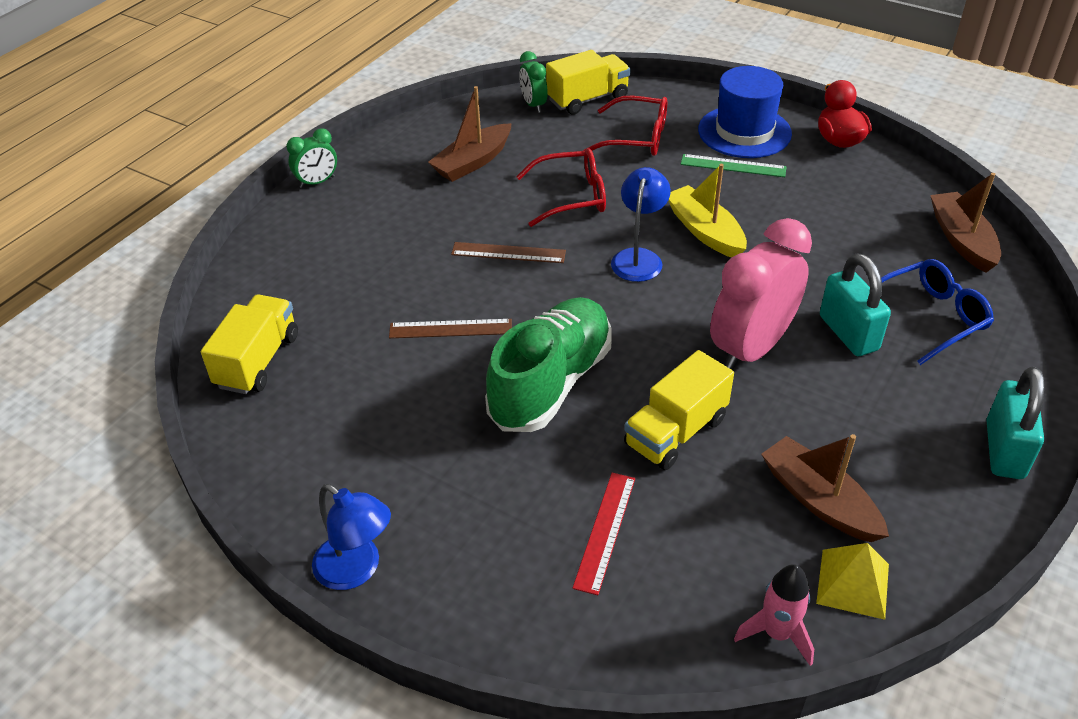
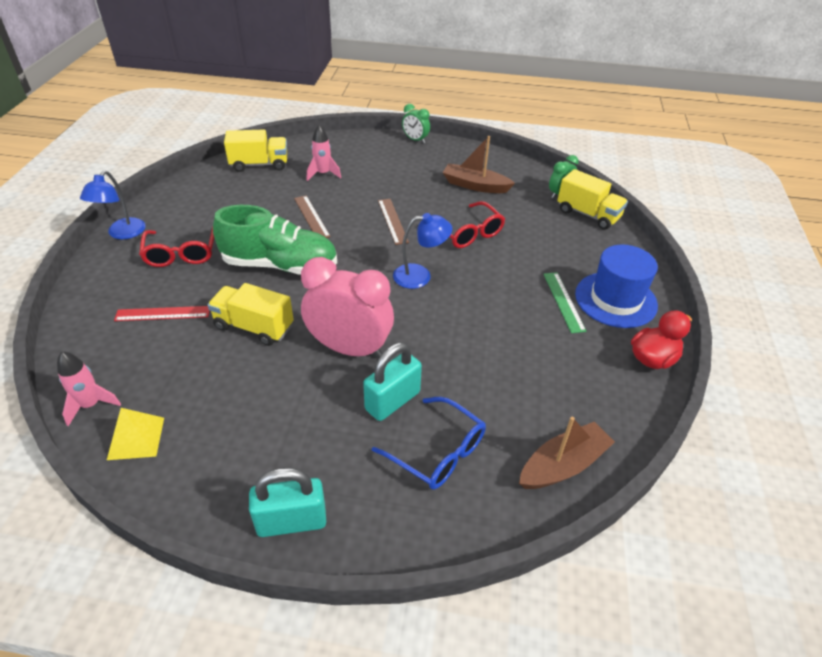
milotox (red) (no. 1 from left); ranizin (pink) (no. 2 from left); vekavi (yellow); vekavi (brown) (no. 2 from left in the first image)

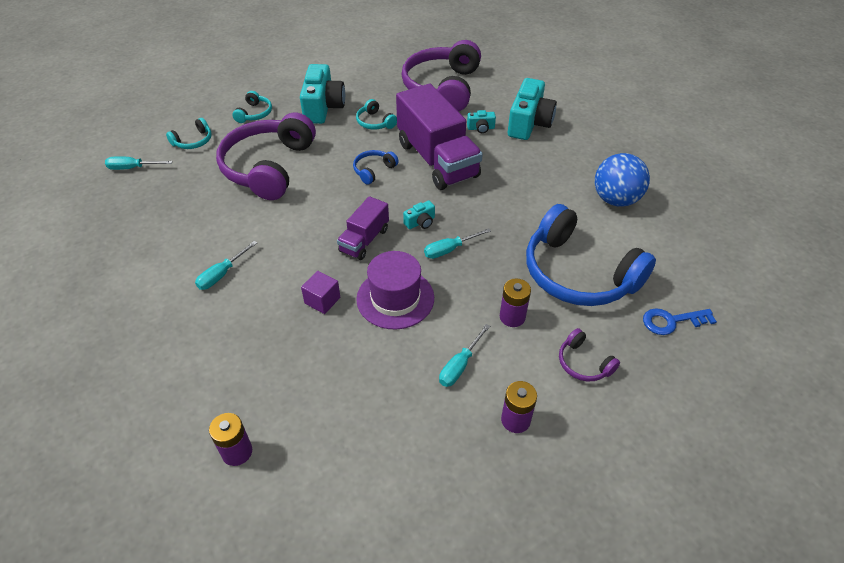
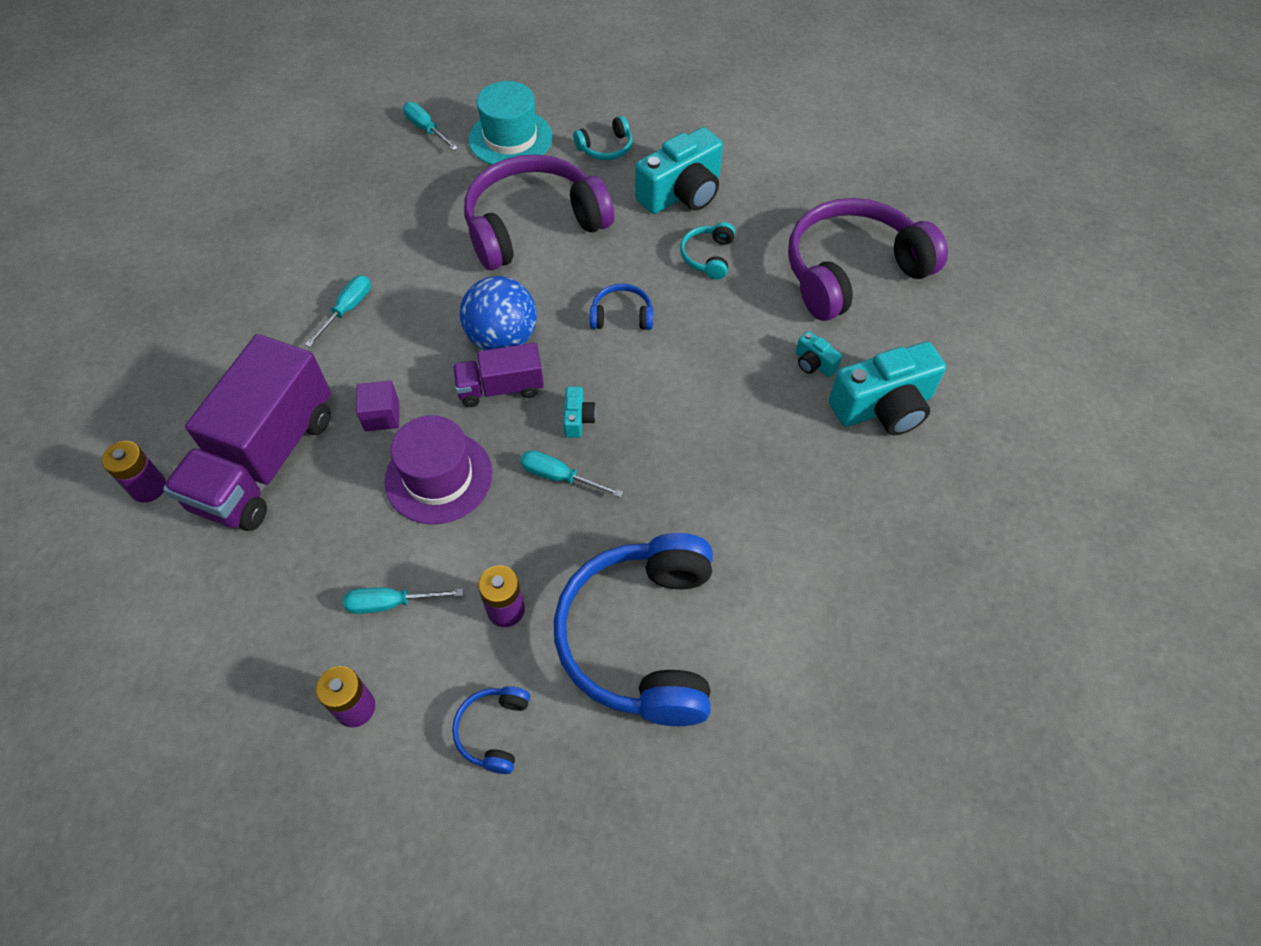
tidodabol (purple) (no. 1 from left); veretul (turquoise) (no. 1 from left); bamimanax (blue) (no. 1 from left); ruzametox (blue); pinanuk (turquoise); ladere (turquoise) (no. 1 from left); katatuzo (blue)

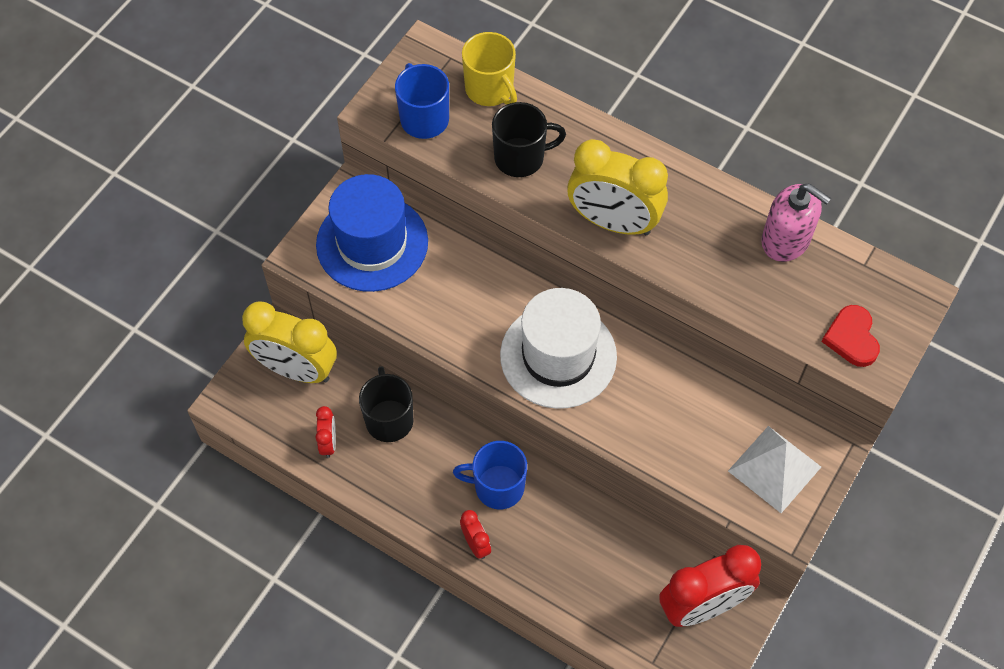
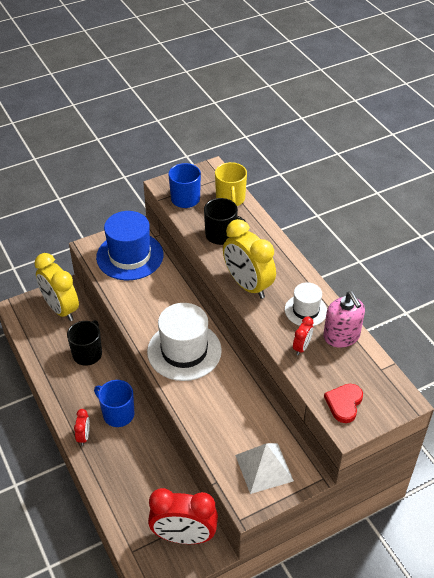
pinanuk (white) (no. 2 from left); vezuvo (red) (no. 3 from left)

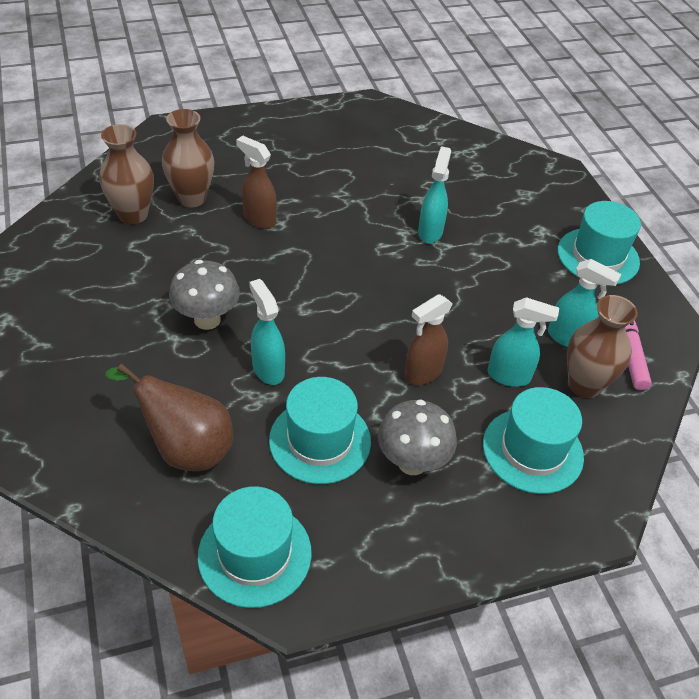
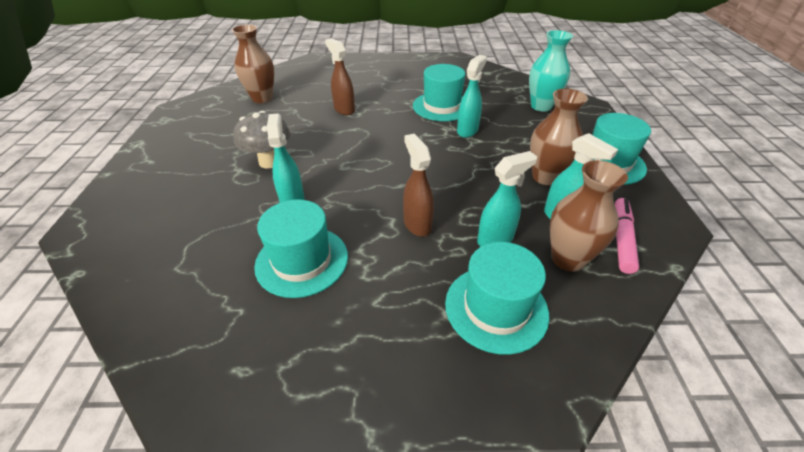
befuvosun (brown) (no. 2 from left); pinanuk (turquoise) (no. 2 from left); befuvosun (turquoise) (no. 3 from left); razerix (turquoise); razerix (brown) (no. 2 from left); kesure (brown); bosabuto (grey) (no. 2 from left in the first image)

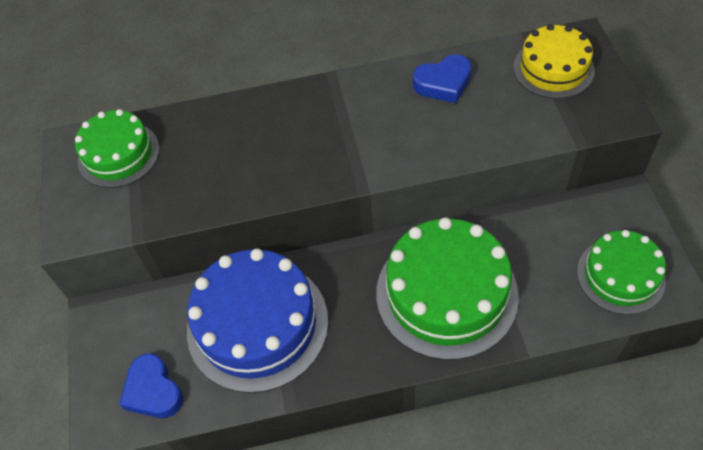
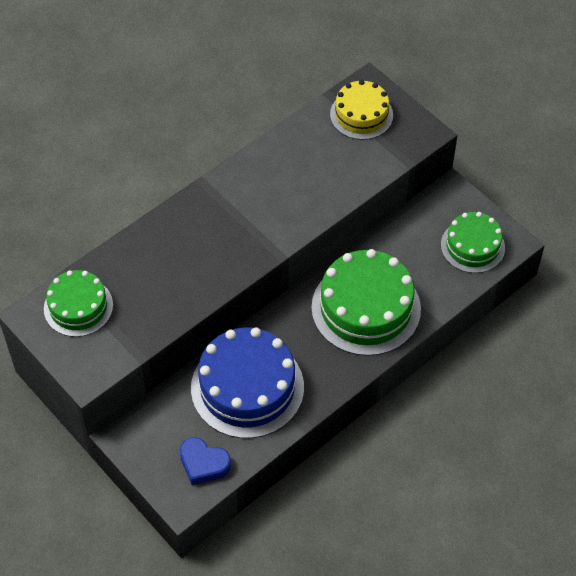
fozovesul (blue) (no. 2 from left in the first image)

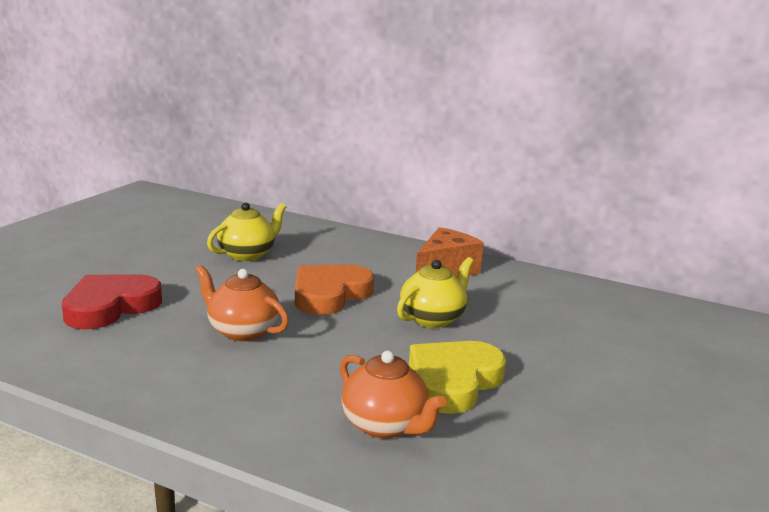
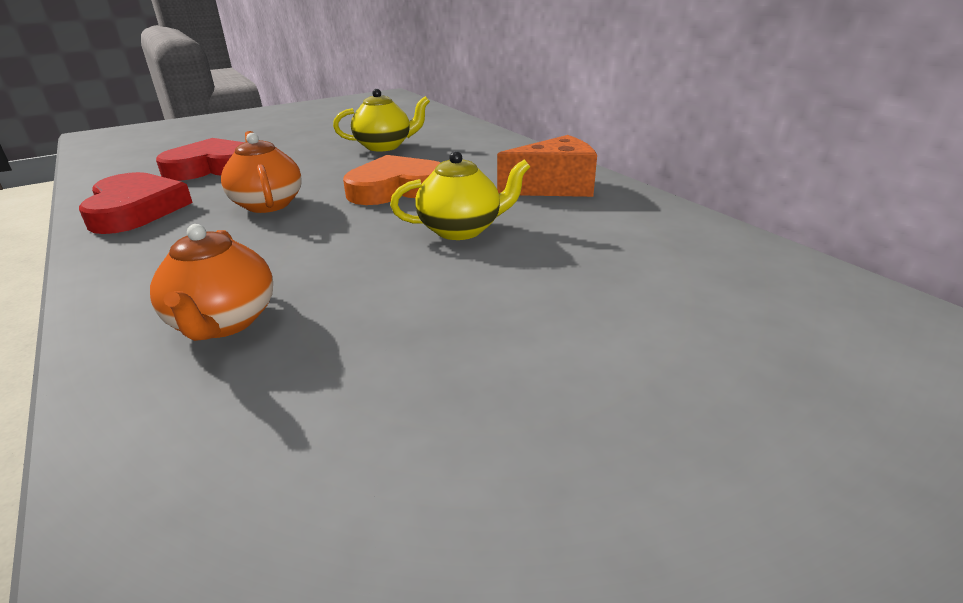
fozovesul (red) (no. 1 from left); fozovesul (yellow)

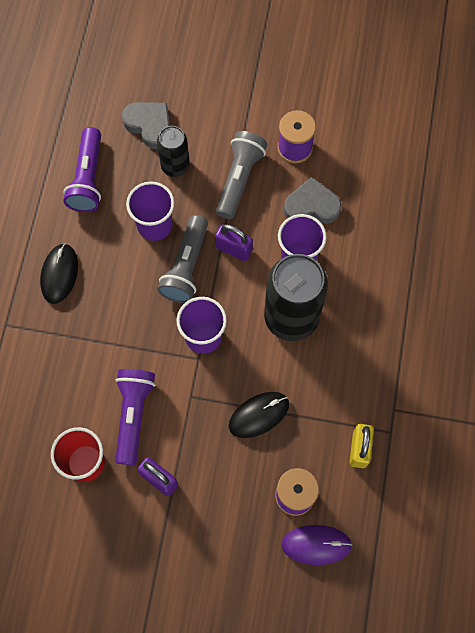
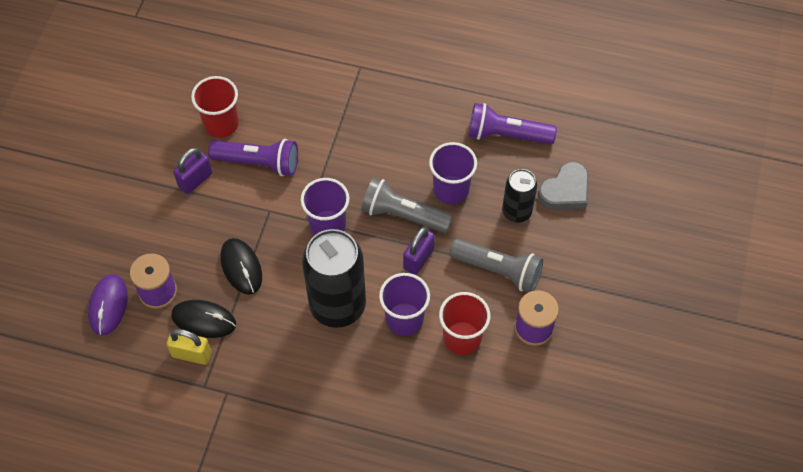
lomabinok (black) (no. 1 from left); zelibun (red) (no. 2 from left)

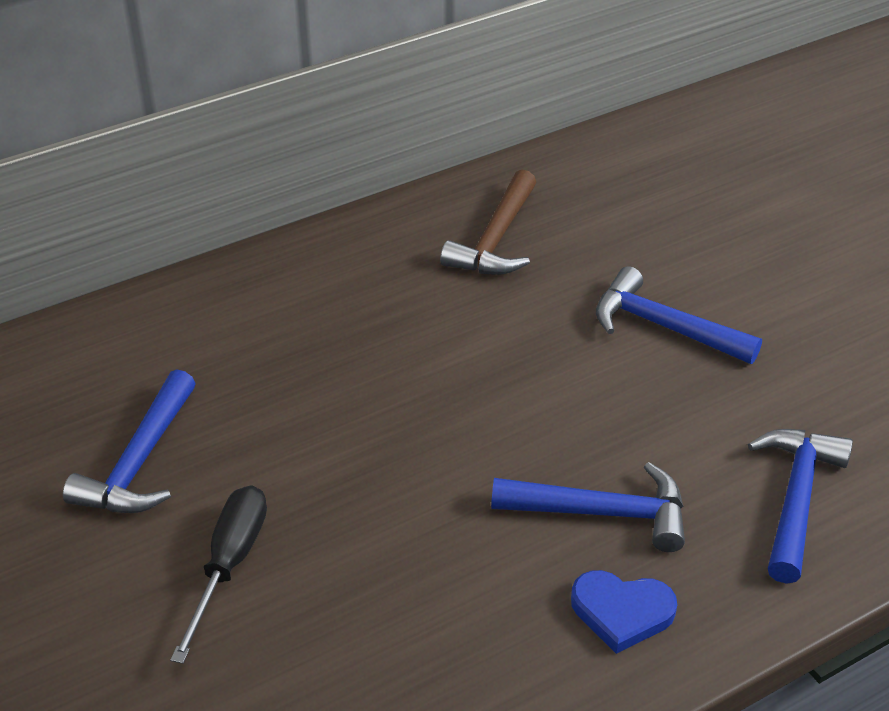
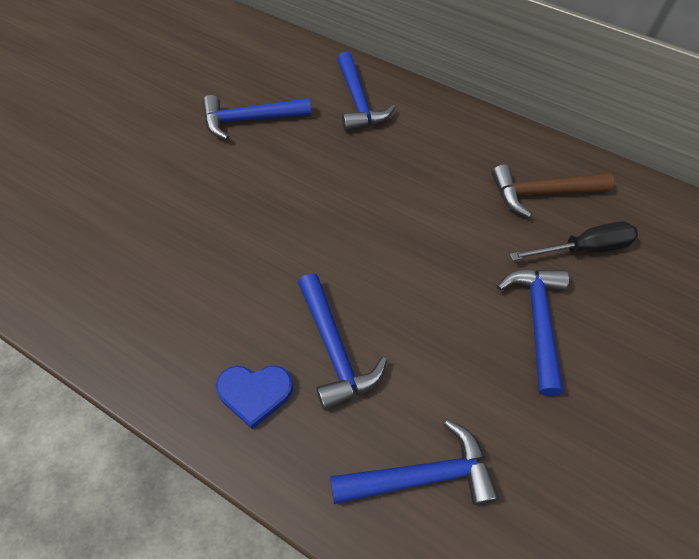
fozovesul (blue); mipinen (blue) (no. 3 from left); veretul (black)

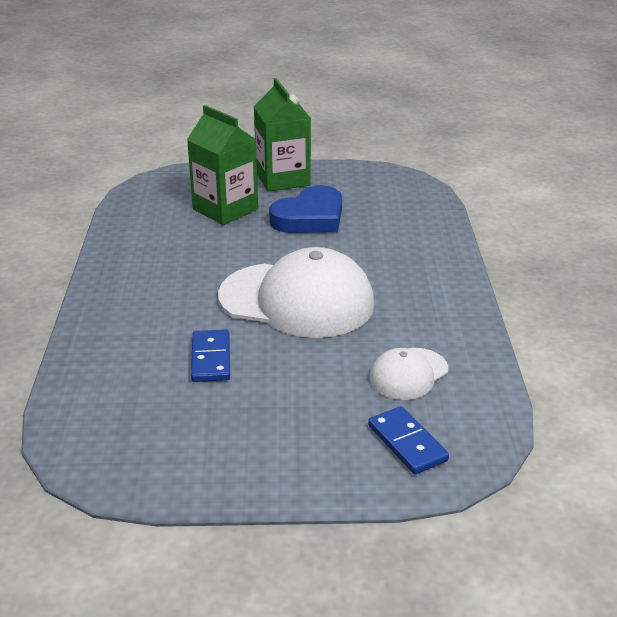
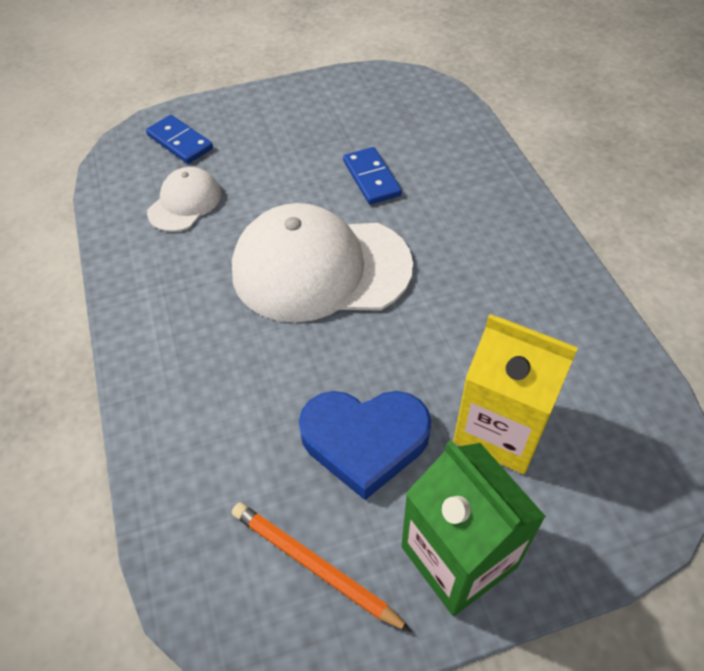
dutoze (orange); fozovesul (blue); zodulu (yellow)

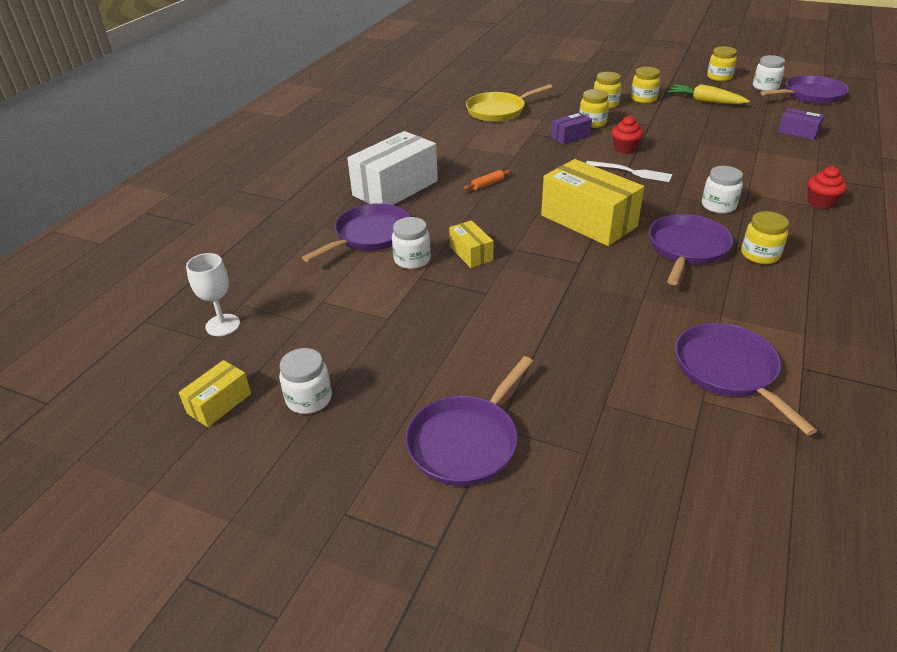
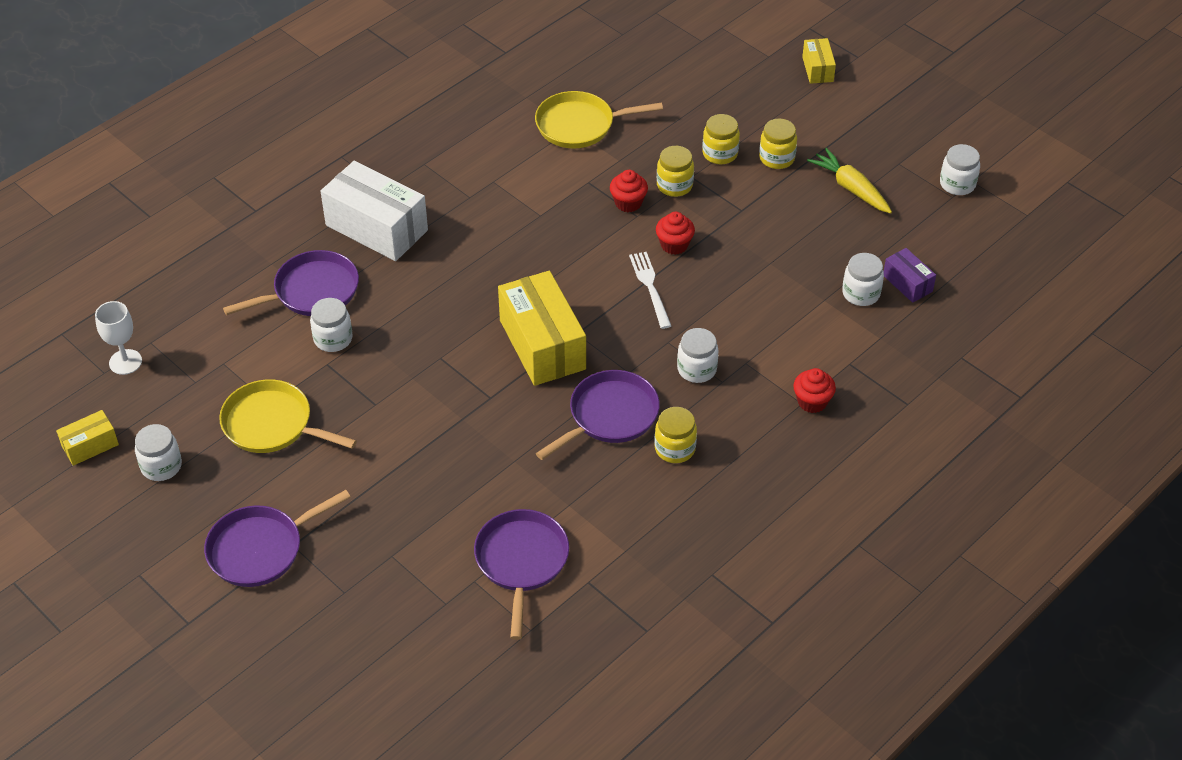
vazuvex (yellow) (no. 1 from left); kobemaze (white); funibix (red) (no. 1 from left); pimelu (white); kobemaze (yellow) (no. 3 from left); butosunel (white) (no. 4 from left); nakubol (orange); butosunel (yellow) (no. 4 from left in the first image); vazuvex (purple) (no. 5 from left in the first image)

